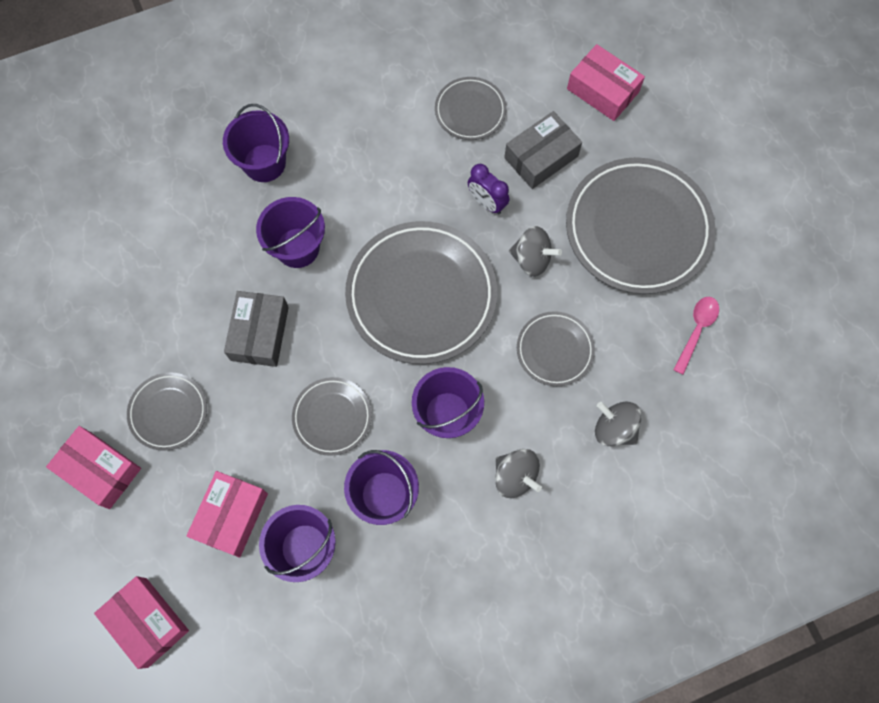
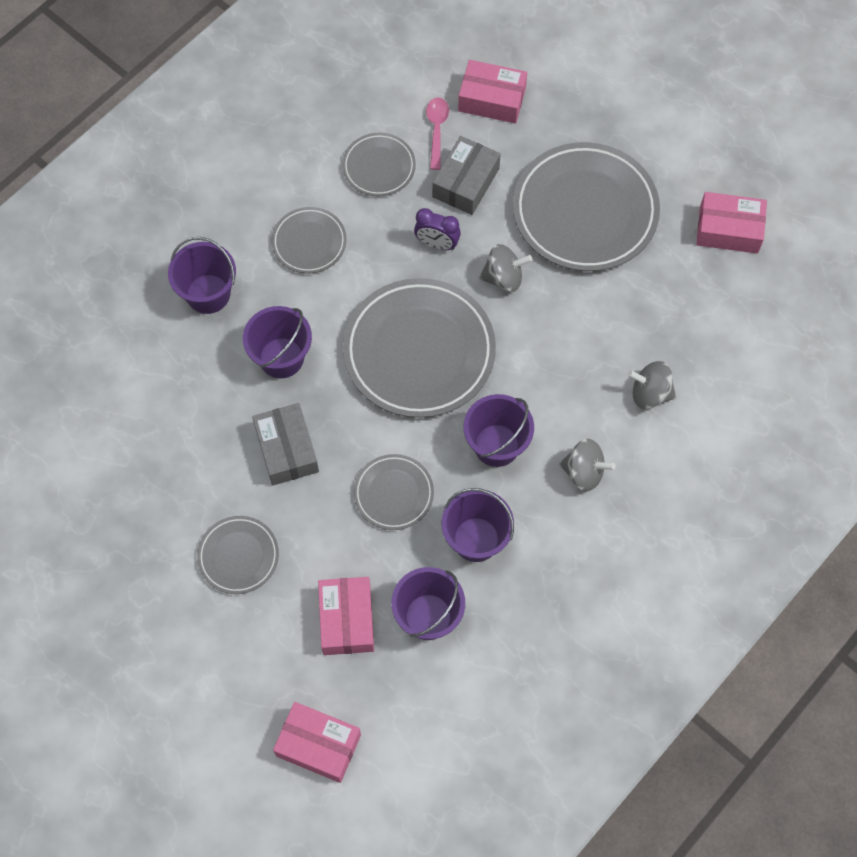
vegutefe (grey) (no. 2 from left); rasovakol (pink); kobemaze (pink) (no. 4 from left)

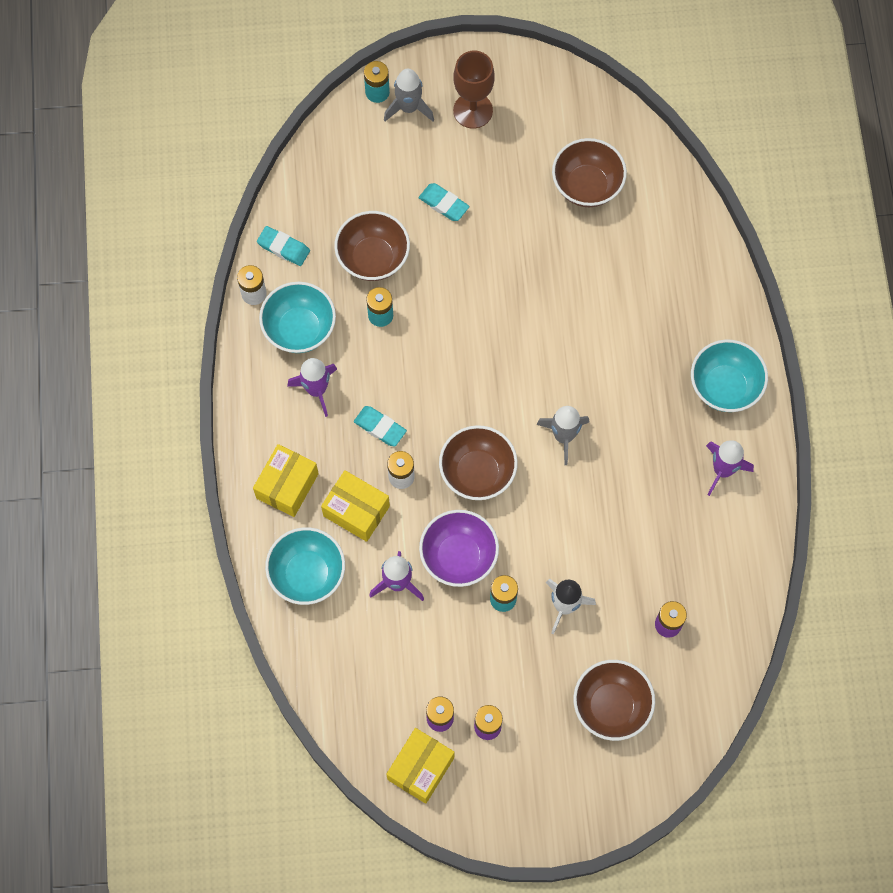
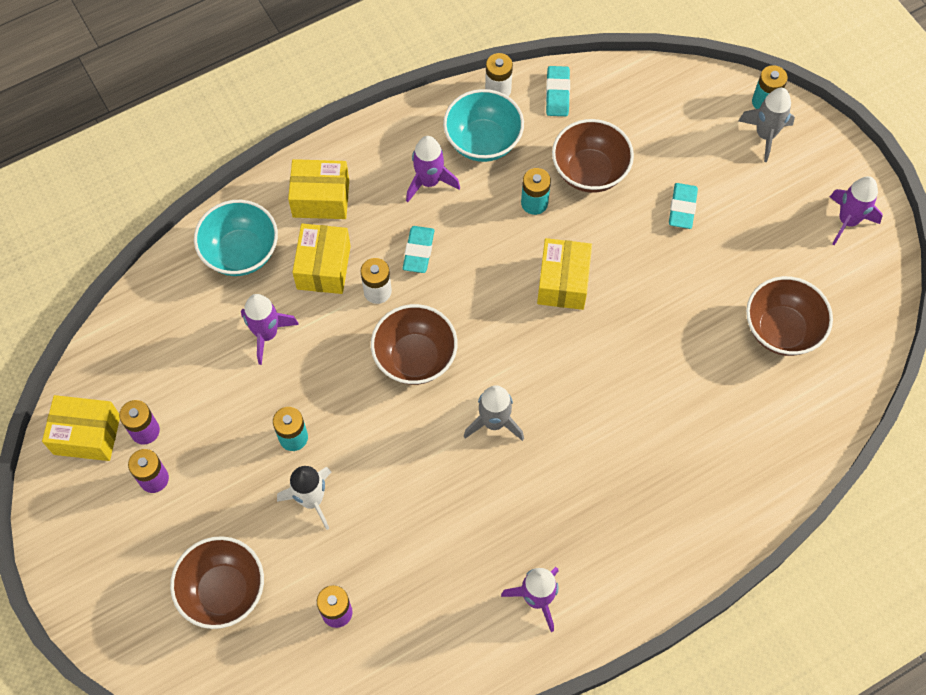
kobemaze (yellow) (no. 4 from left); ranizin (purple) (no. 4 from left); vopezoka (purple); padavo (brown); vopezoka (turquoise) (no. 3 from left in the first image)

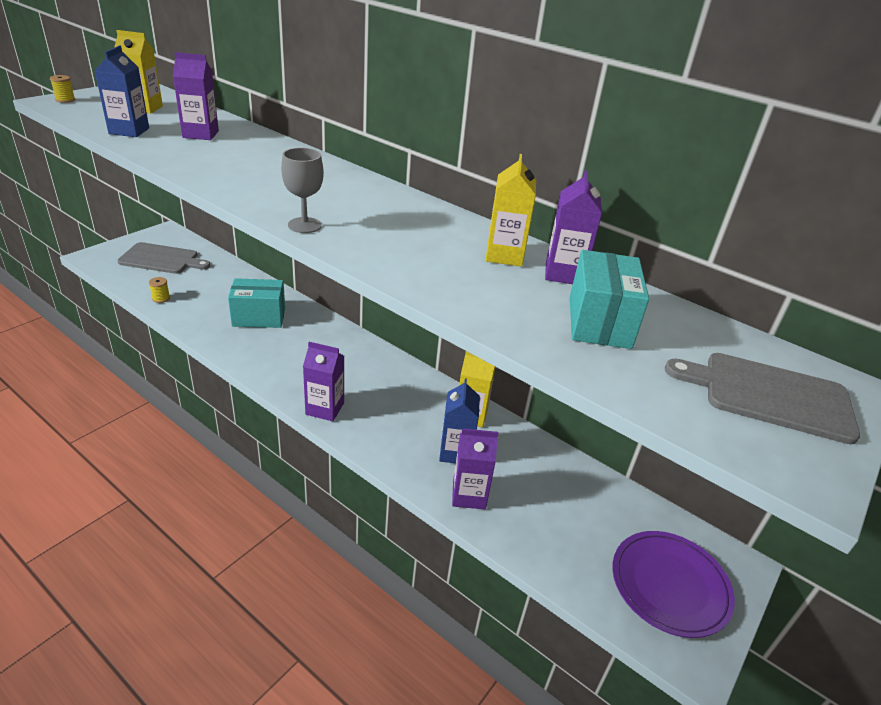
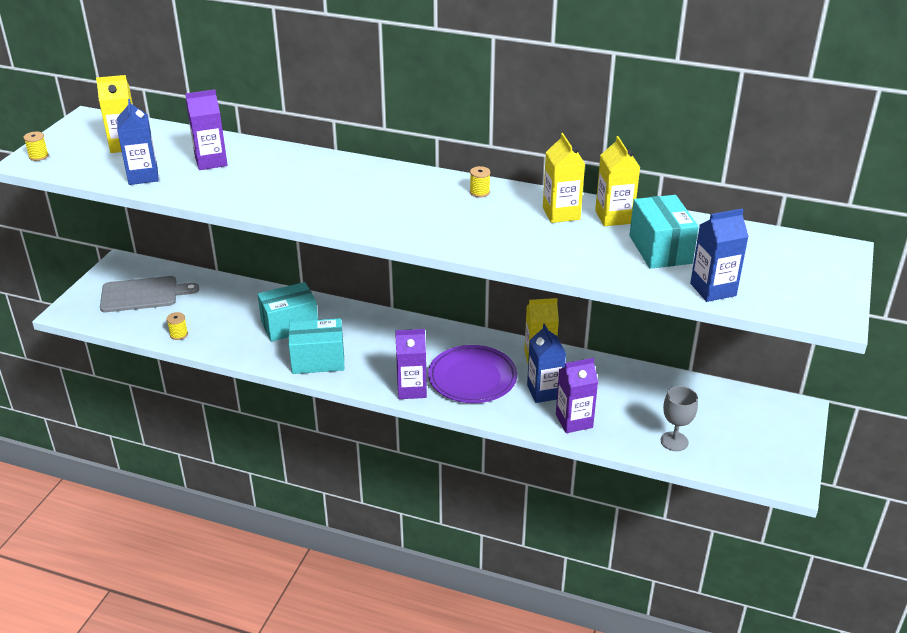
kobemaze (turquoise) (no. 2 from left); vegutefe (purple); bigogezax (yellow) (no. 3 from left); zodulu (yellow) (no. 4 from left); padavo (grey); zodulu (blue) (no. 3 from left); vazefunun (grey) (no. 2 from left in the first image)

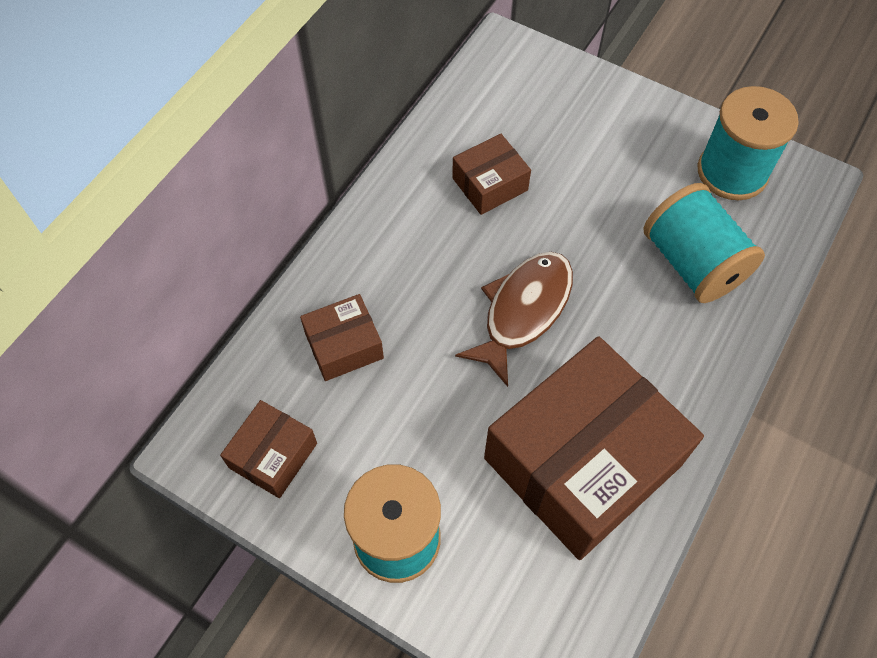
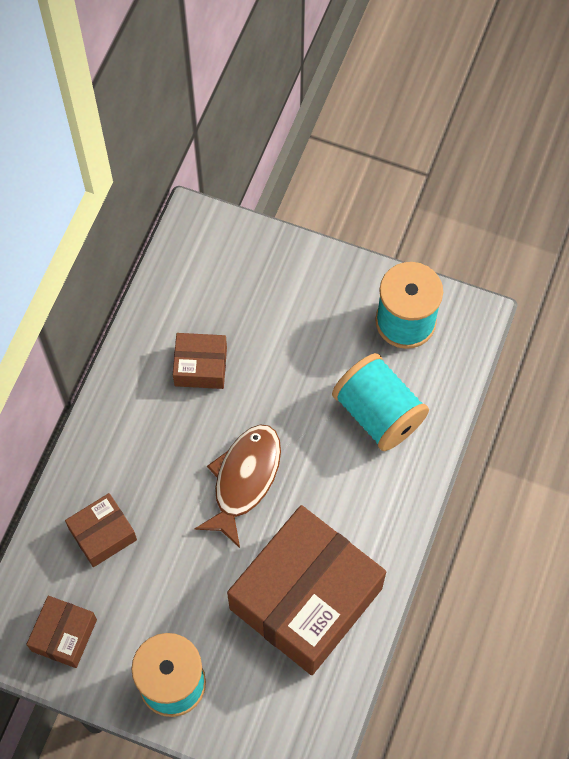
kobemaze (brown) (no. 3 from left)

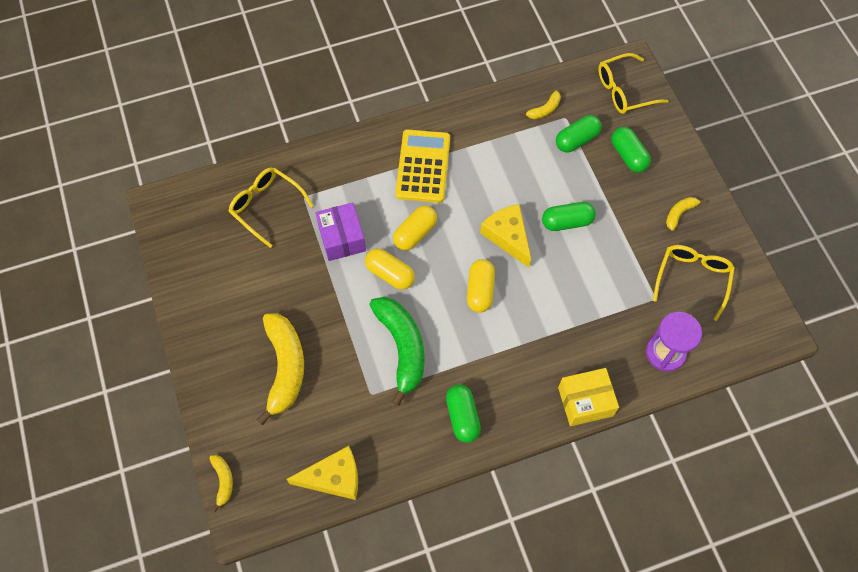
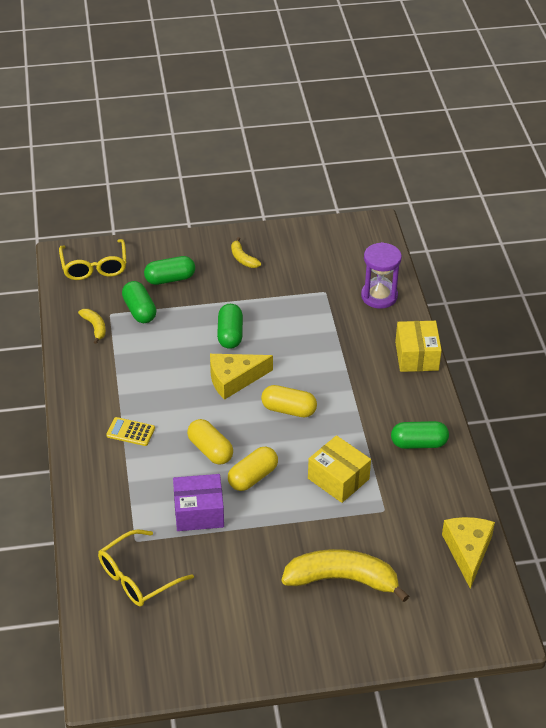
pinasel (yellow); kobemaze (yellow) (no. 1 from left); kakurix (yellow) (no. 1 from left in the first image); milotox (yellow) (no. 3 from left in the first image)

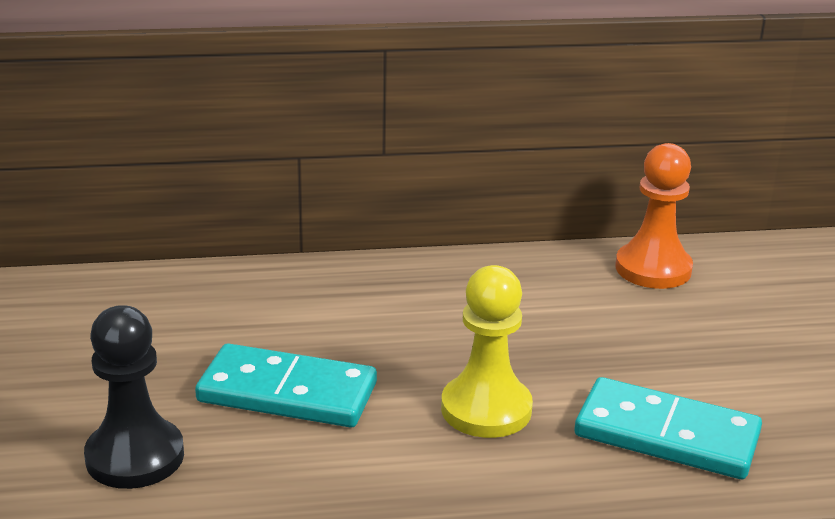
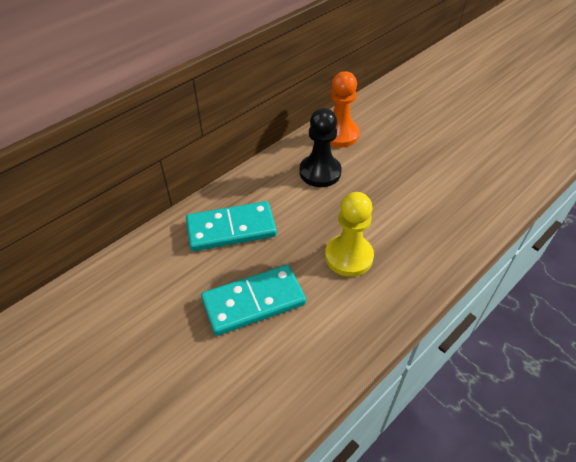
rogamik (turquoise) (no. 1 from left); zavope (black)

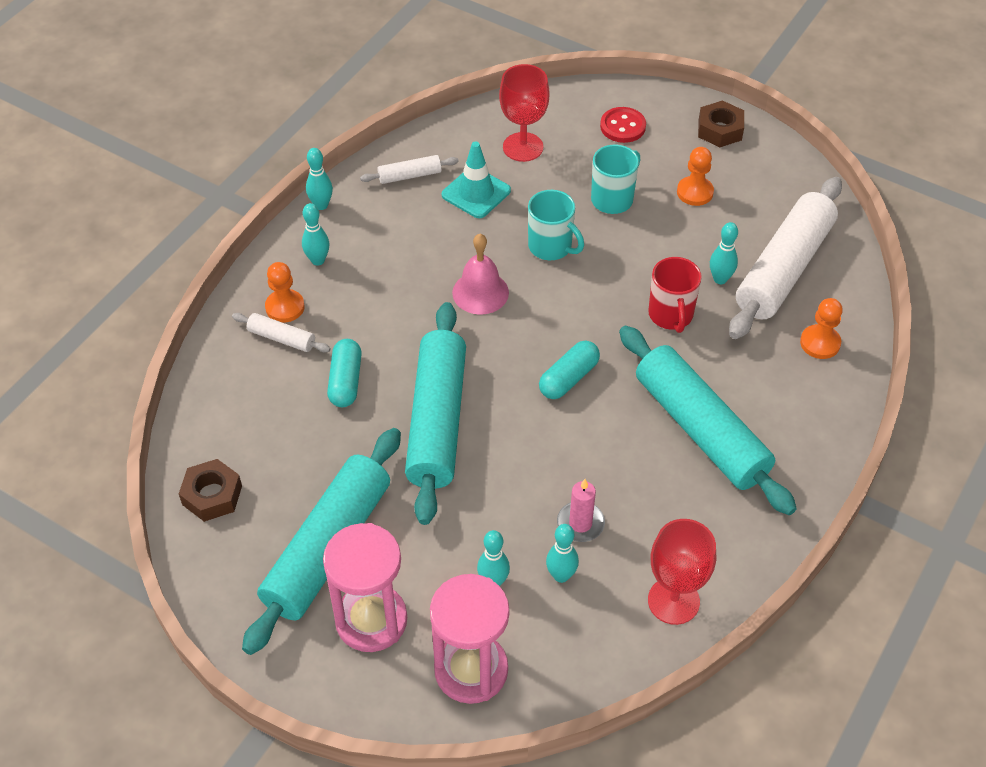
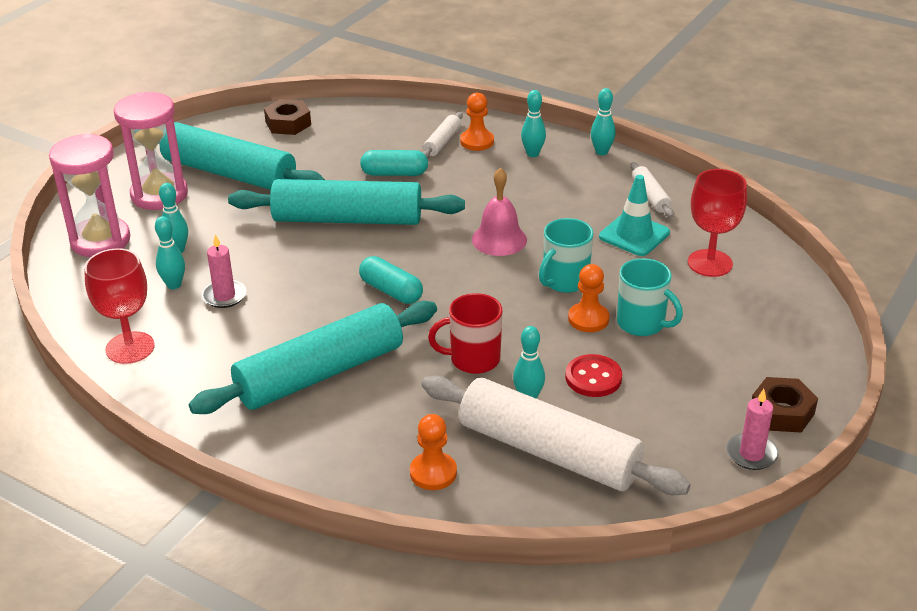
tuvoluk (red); zavope (orange) (no. 3 from left); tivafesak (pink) (no. 2 from left)

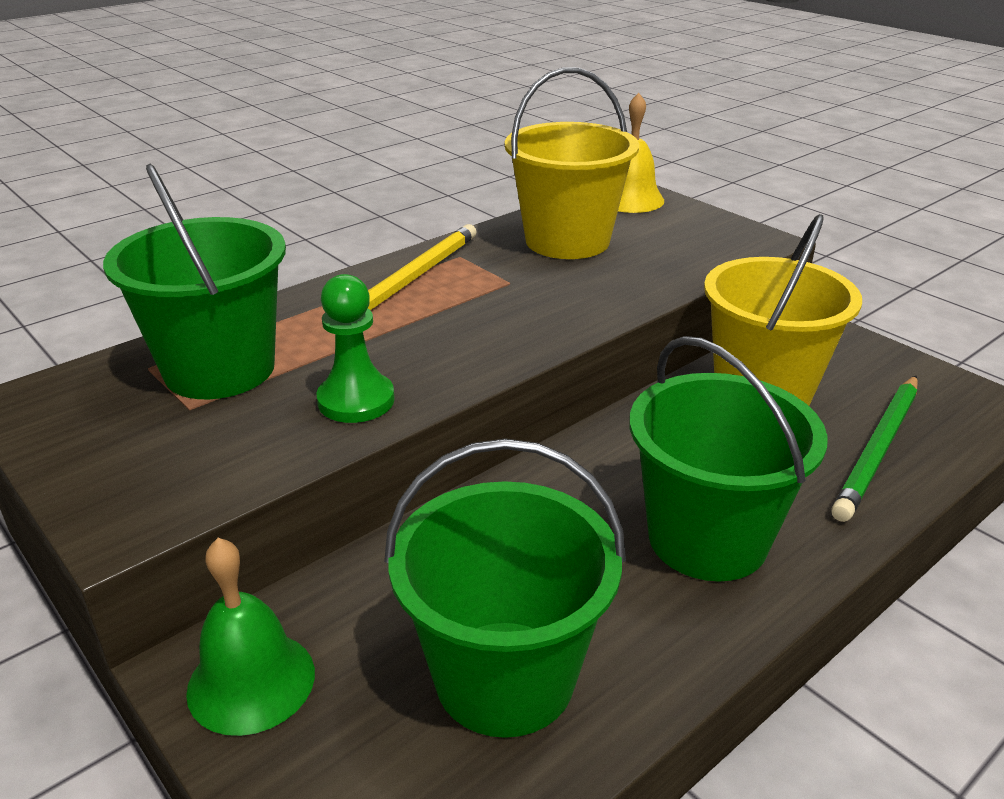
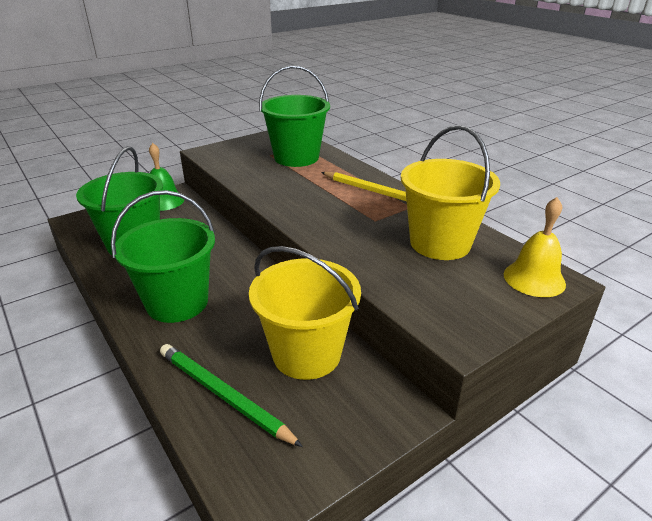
zavope (green)

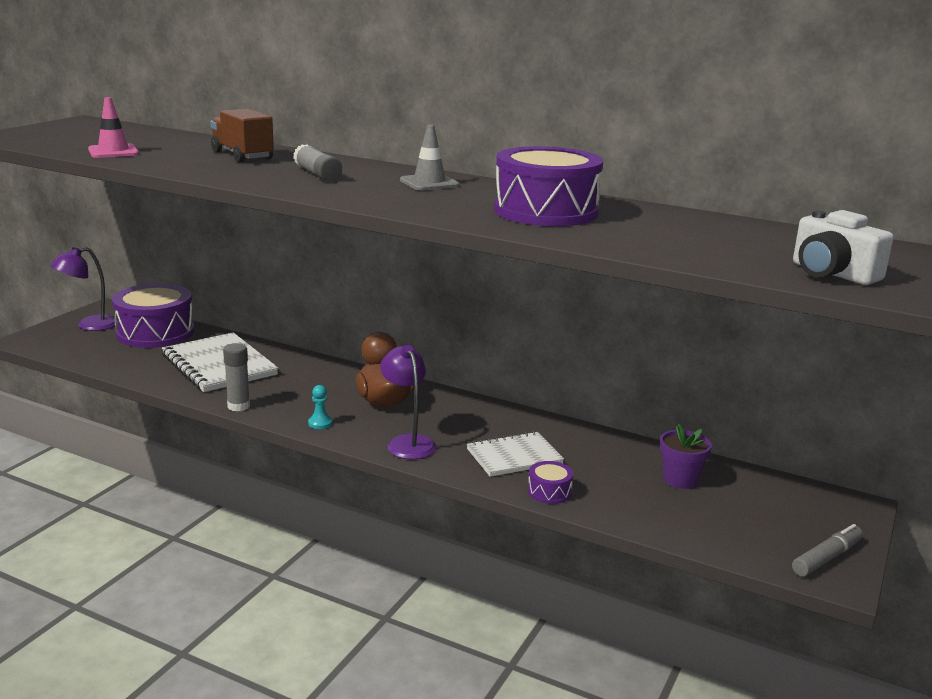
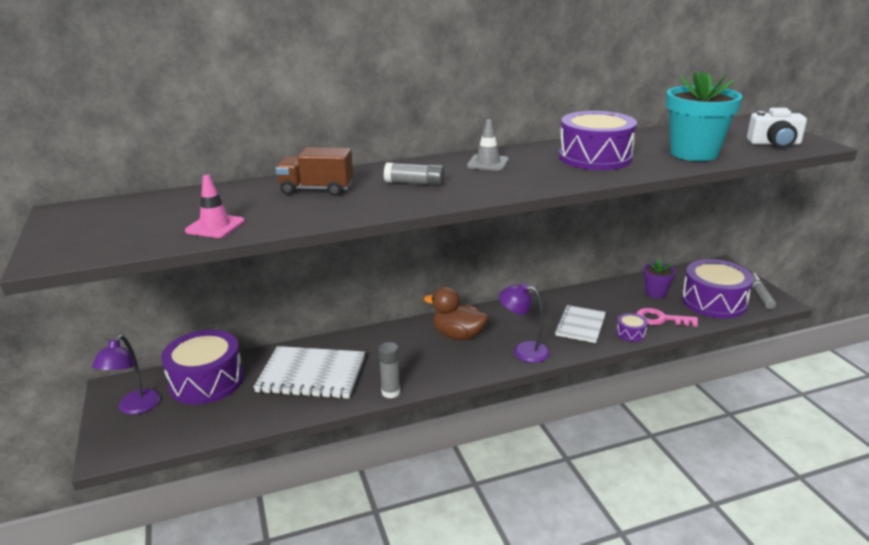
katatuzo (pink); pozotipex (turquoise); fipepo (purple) (no. 4 from left); zavope (turquoise)

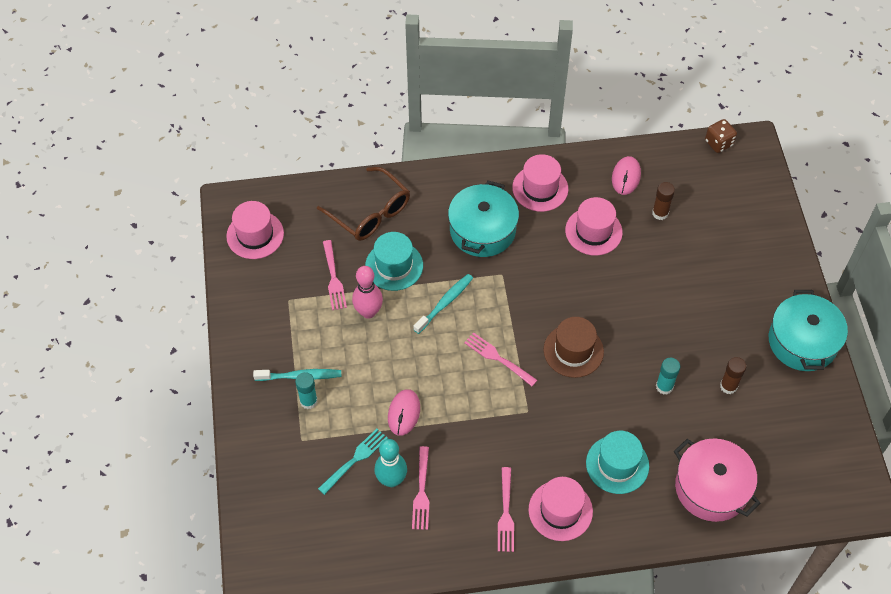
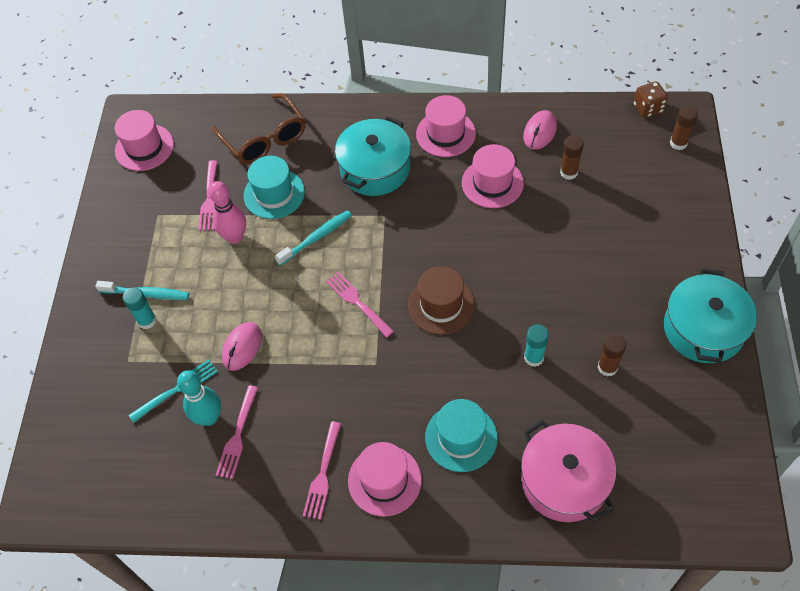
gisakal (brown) (no. 3 from left)

